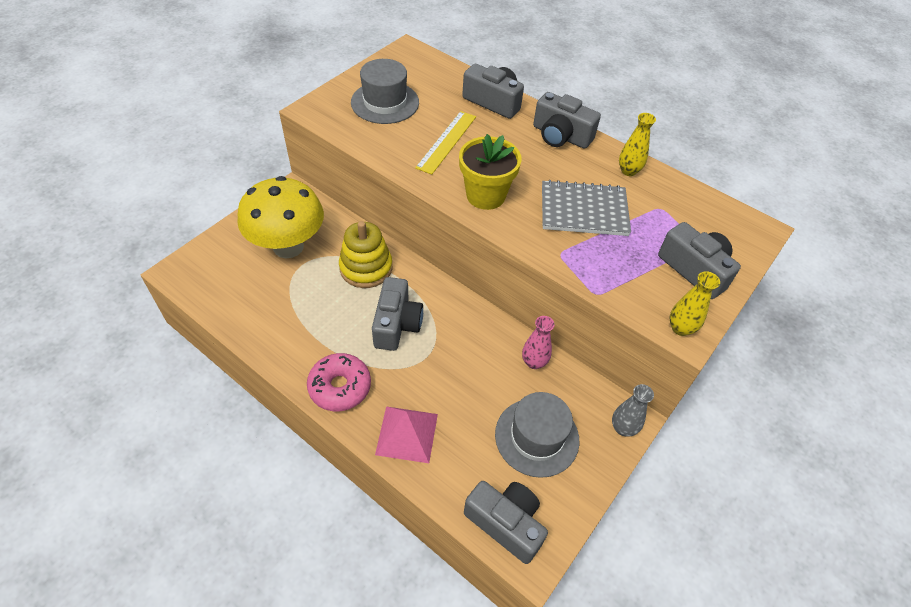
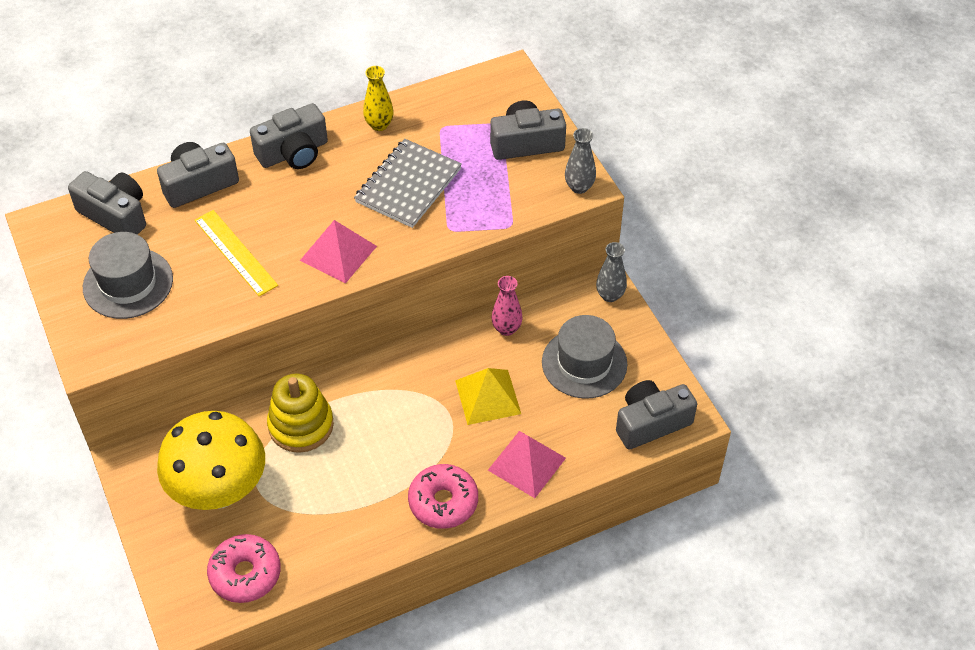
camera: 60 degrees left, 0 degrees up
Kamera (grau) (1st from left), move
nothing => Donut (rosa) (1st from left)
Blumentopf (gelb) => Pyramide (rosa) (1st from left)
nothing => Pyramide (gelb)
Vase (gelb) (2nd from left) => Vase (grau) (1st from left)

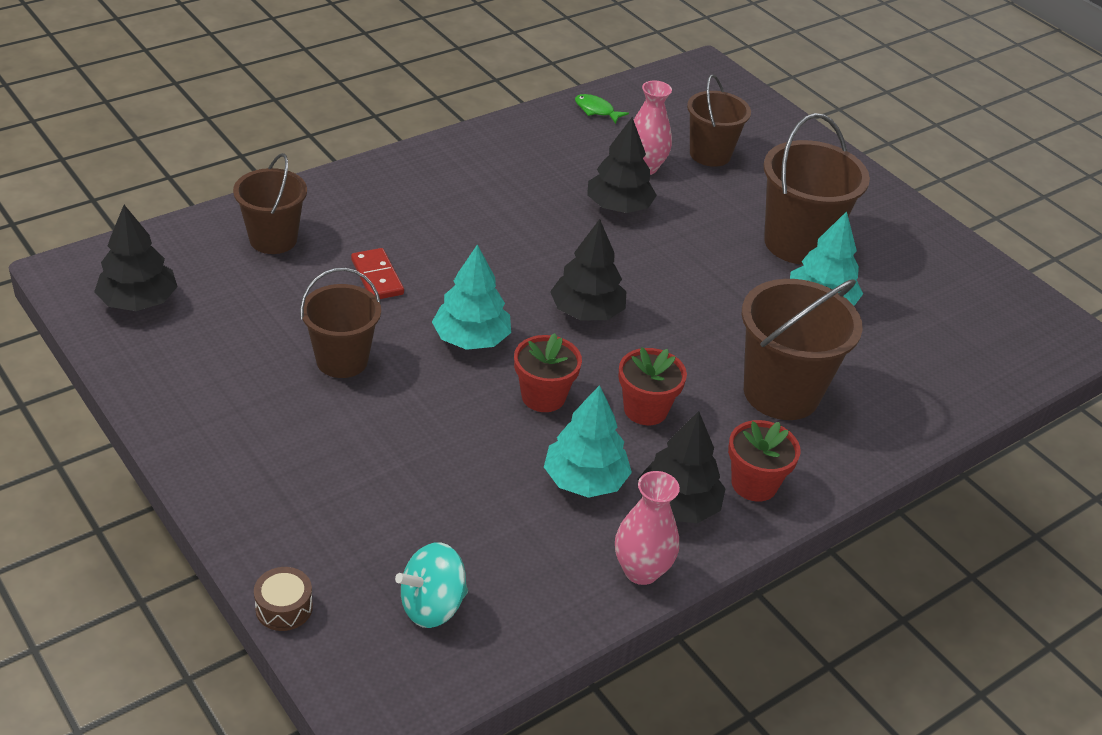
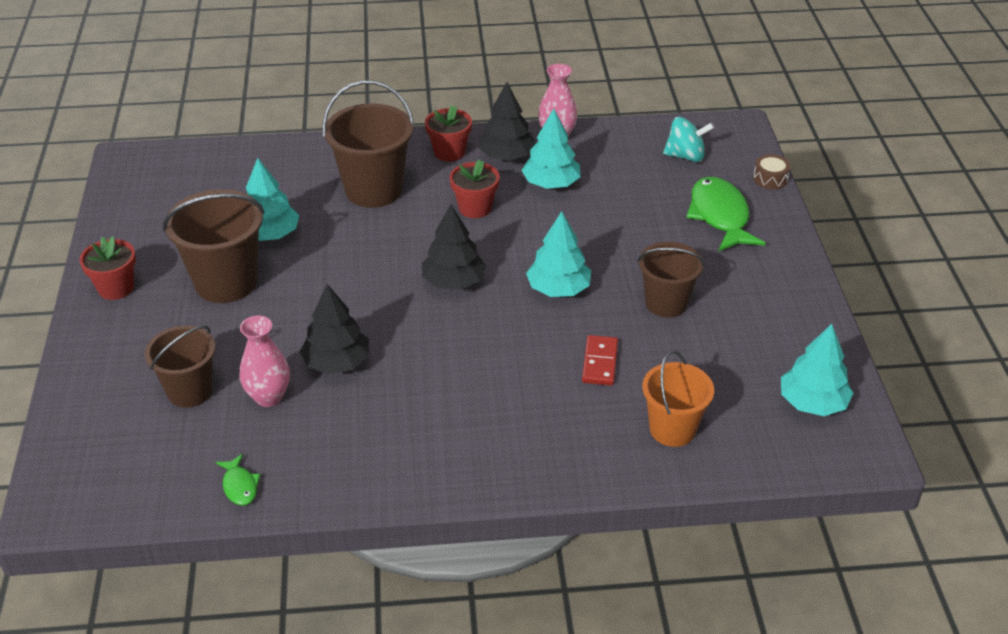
camera: 145 degrees left, 0 degrees up
Blumentopf (rot) (1st from left), move
Eimer (braun) (1st from left) => Eimer (orange)
nothing => Fisch (grün) (2nd from left)
Baum (schwarz) (1st from left) => Baum (türkis) (4th from left)

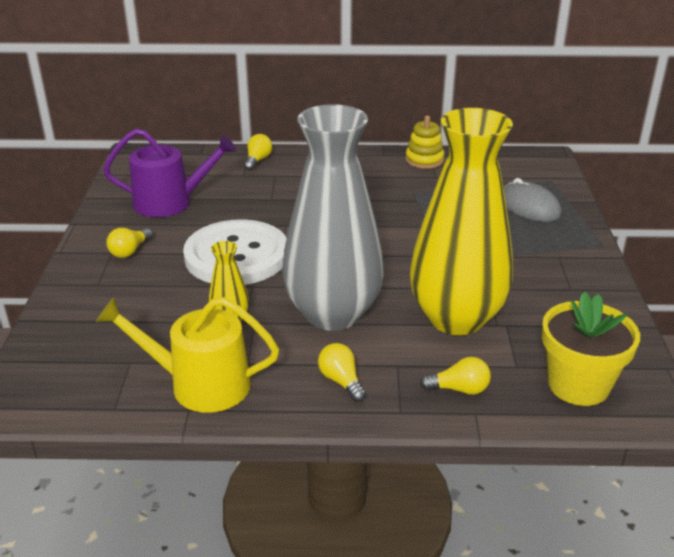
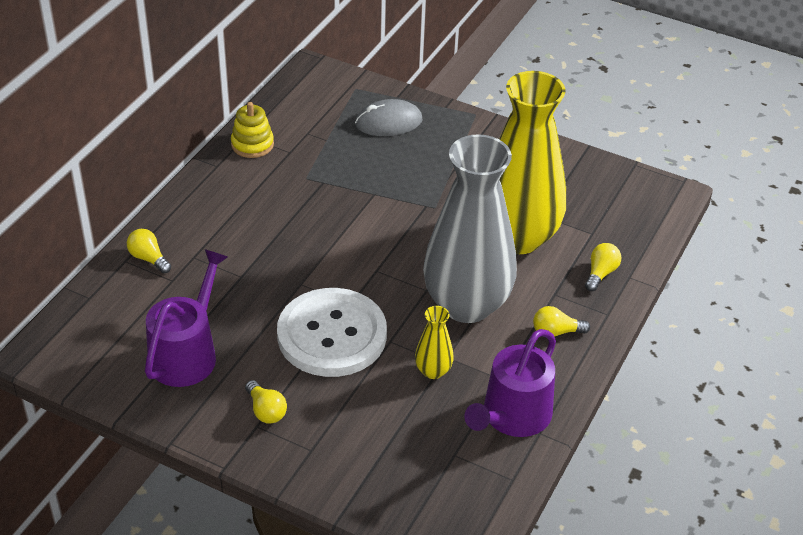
camera: 65 degrees left, 10 degrees up
Gießkanne (gelb) => Gießkanne (lila) (2nd from left)
Blumentopf (gelb) => nothing

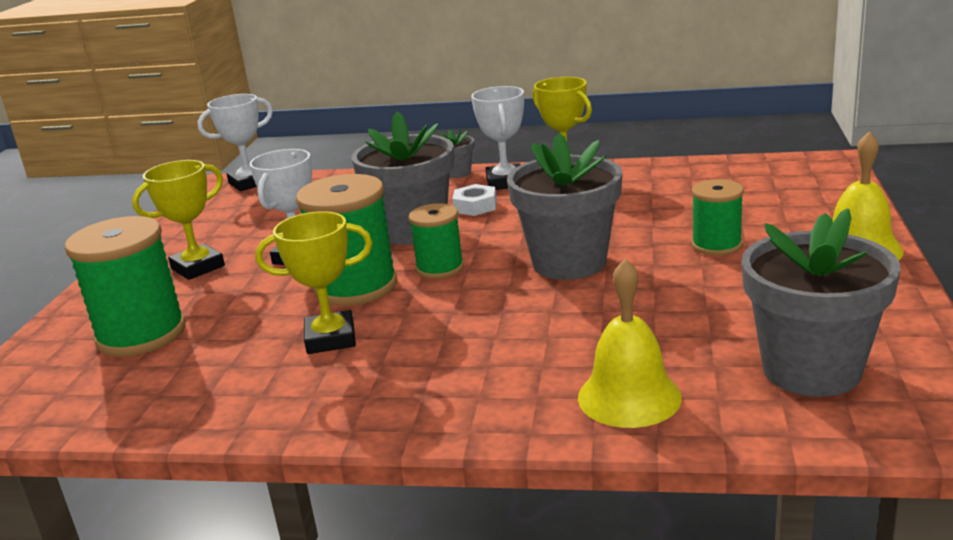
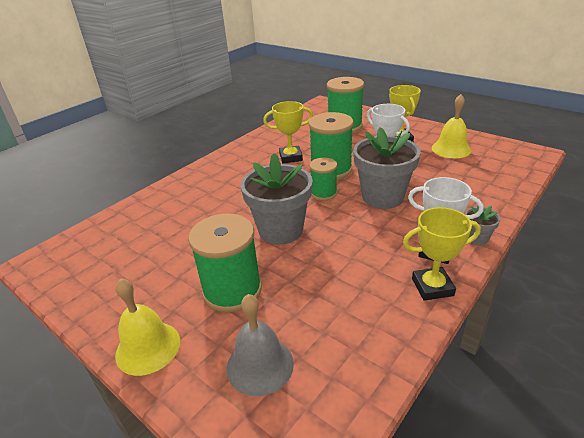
camera: 120 degrees right, 10 degrees up
Garnrolle (grün) (4th from left in the first image) => Garnrolle (grün) (1st from left), x1.70
nothing => Glocke (grau)
Pokal (gelb) (2nd from left in the first image) => Pokal (gelb) (1st from left), 60 degrees clockwise
Glocke (gelb) (1st from left in the first image) => Glocke (gelb) (2nd from left), move
Pokal (weiß) (1st from left) => nothing
Sechskantmutter (weiß) => nothing
Blumentopf (grau) (4th from left) => nothing

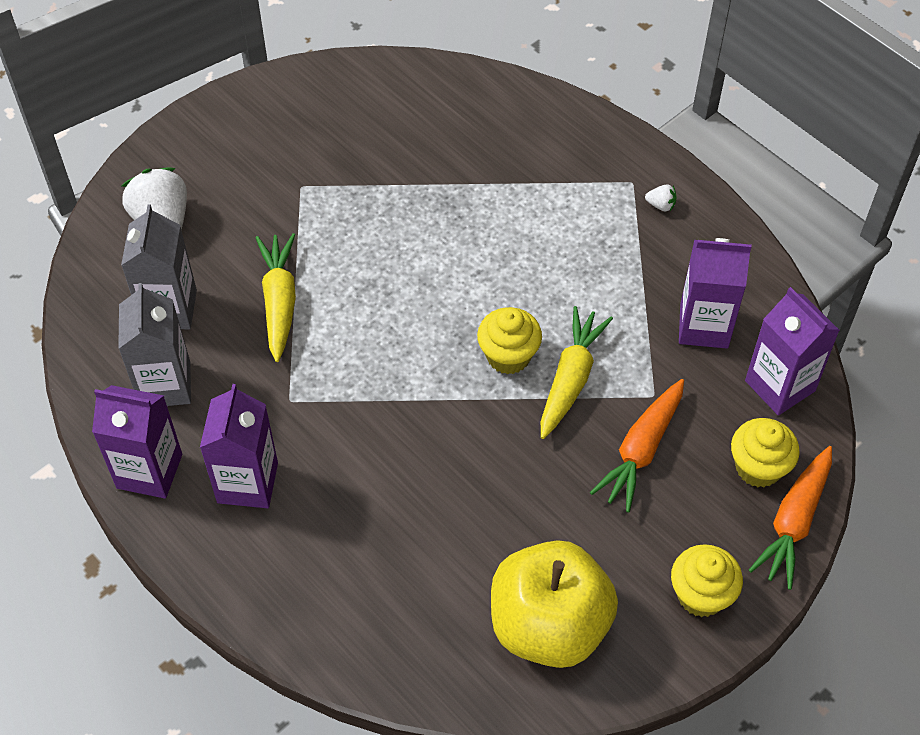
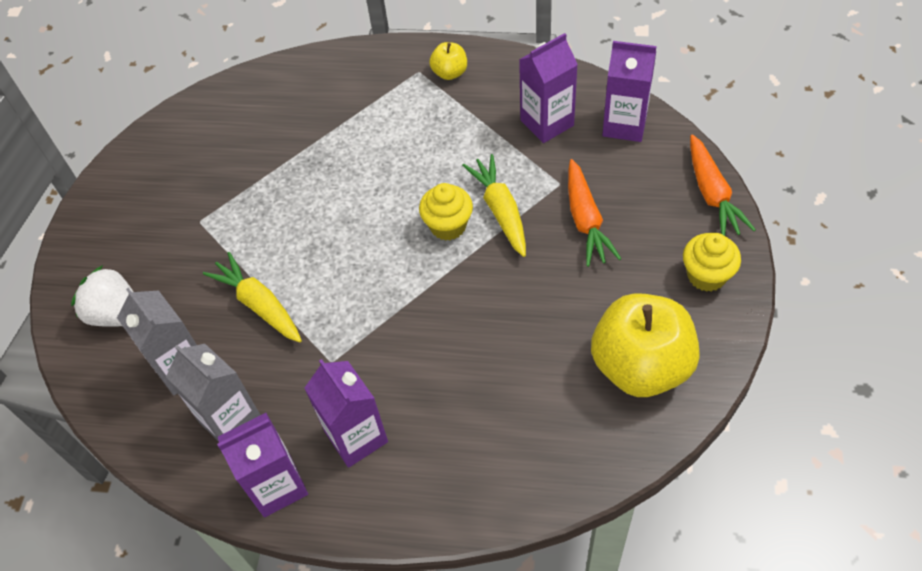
camera: 35 degrees left, 0 degrees up
Erdbeere (weiß) (2nd from left) => Apfel (gelb) (1st from left)
Muffin (gelb) (3rd from left) => nothing

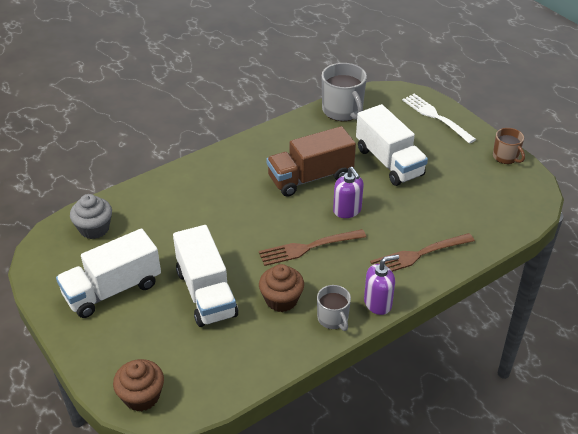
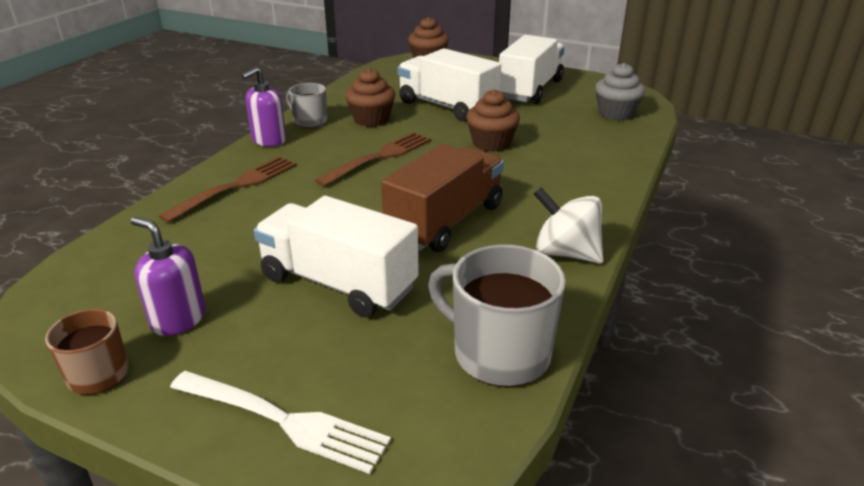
camera: 150 degrees right, 10 degrees down
Seifenspender (lila) (1st from left), move
nothing => Muffin (braun) (3rd from left)
nothing => Kreisel (weiß)

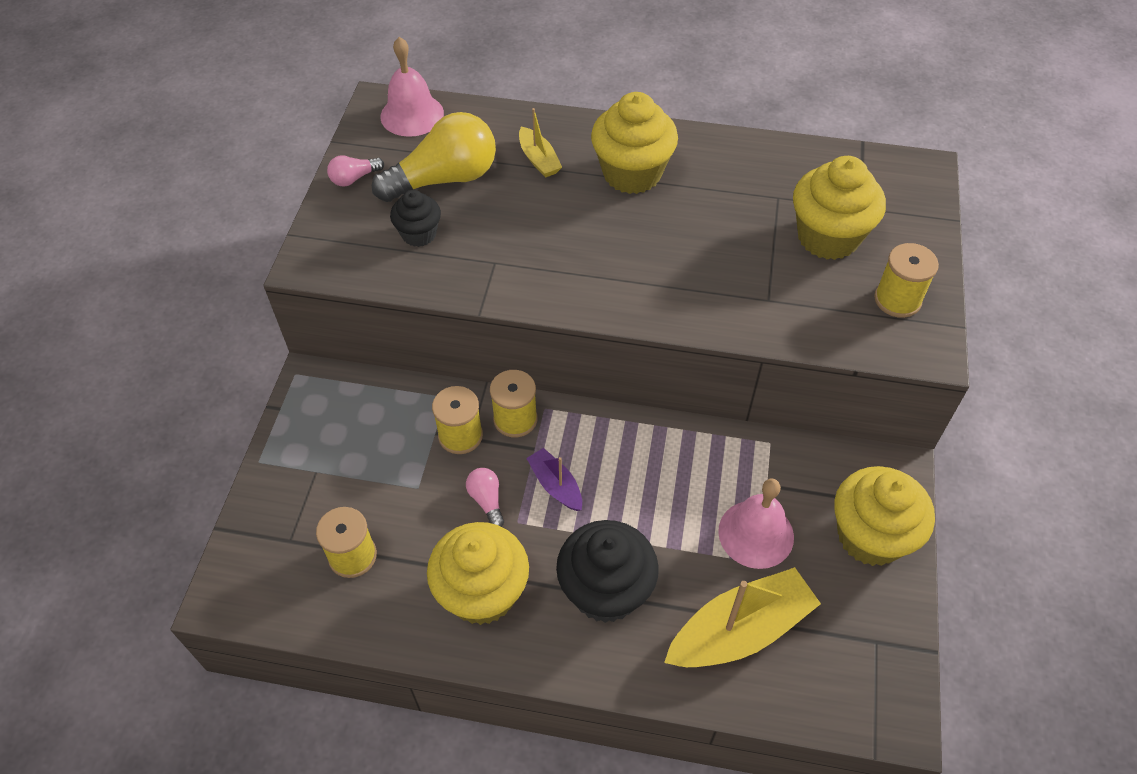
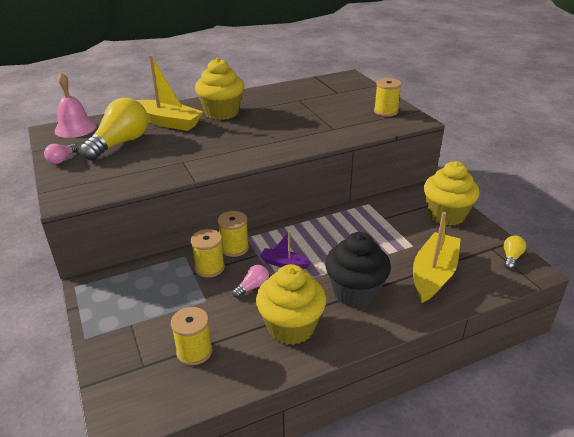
camera: 35 degrees left, 20 degrees down
Boot (gelb) (1st from left), x1.91
Glühbirne (rosa) (2nd from left), 105 degrees clockwise
nothing => Glühbirne (gelb) (2nd from left)
Muffin (schwarz) (1st from left) => nothing
Glocke (rosa) (2nd from left) => nothing
Muffin (gelb) (3rd from left) => nothing

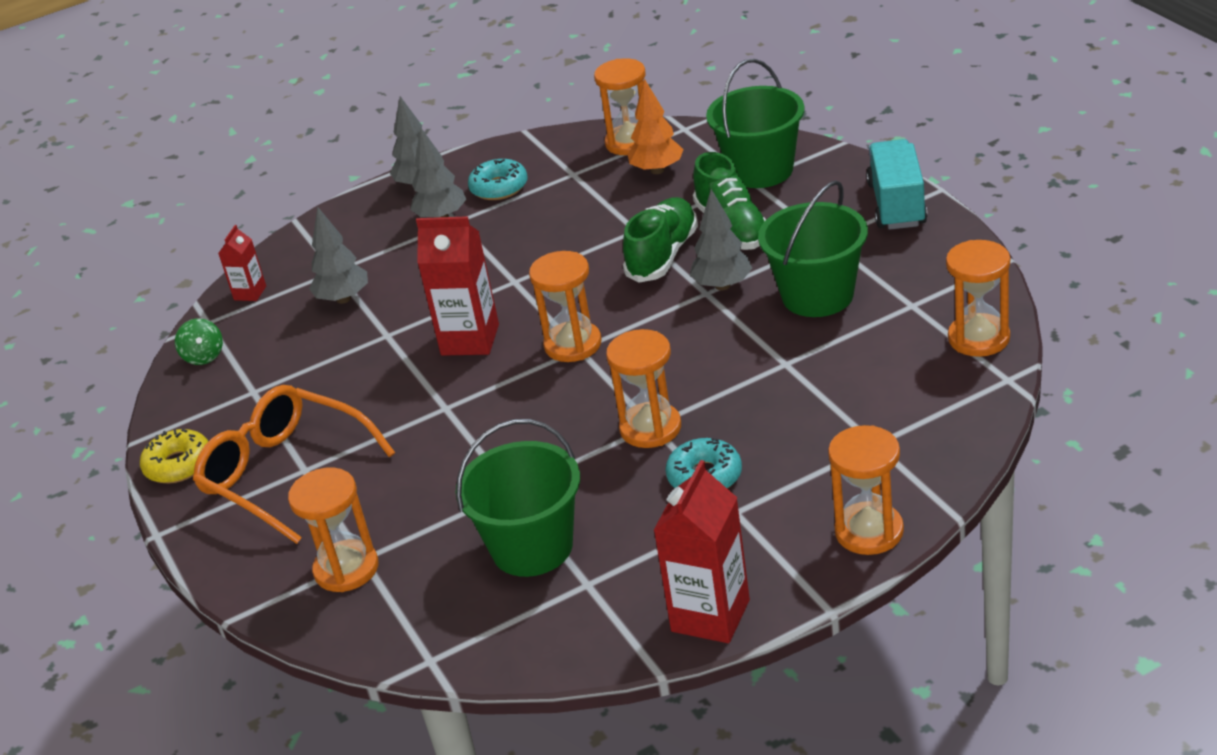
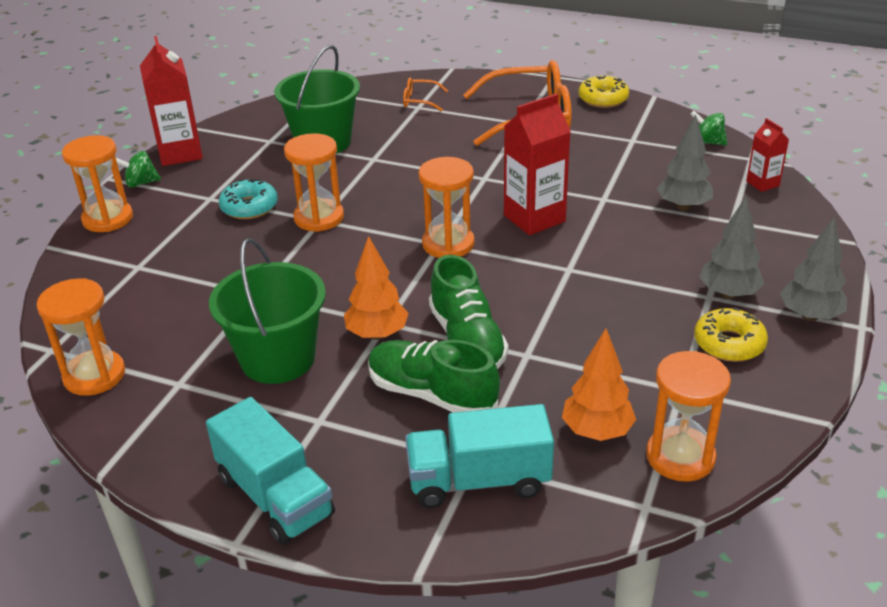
camera: 135 degrees right, 0 degrees up
nothing => Kreisel (grün) (1st from left)
Baum (grau) (4th from left) => Baum (orange) (1st from left)
Sanduhr (orange) (1st from left) => Brille (orange) (1st from left)
Eimer (grün) (2nd from left) => Lastwagen (türkis) (2nd from left)
Donut (türkis) (1st from left) => Donut (gelb) (2nd from left)

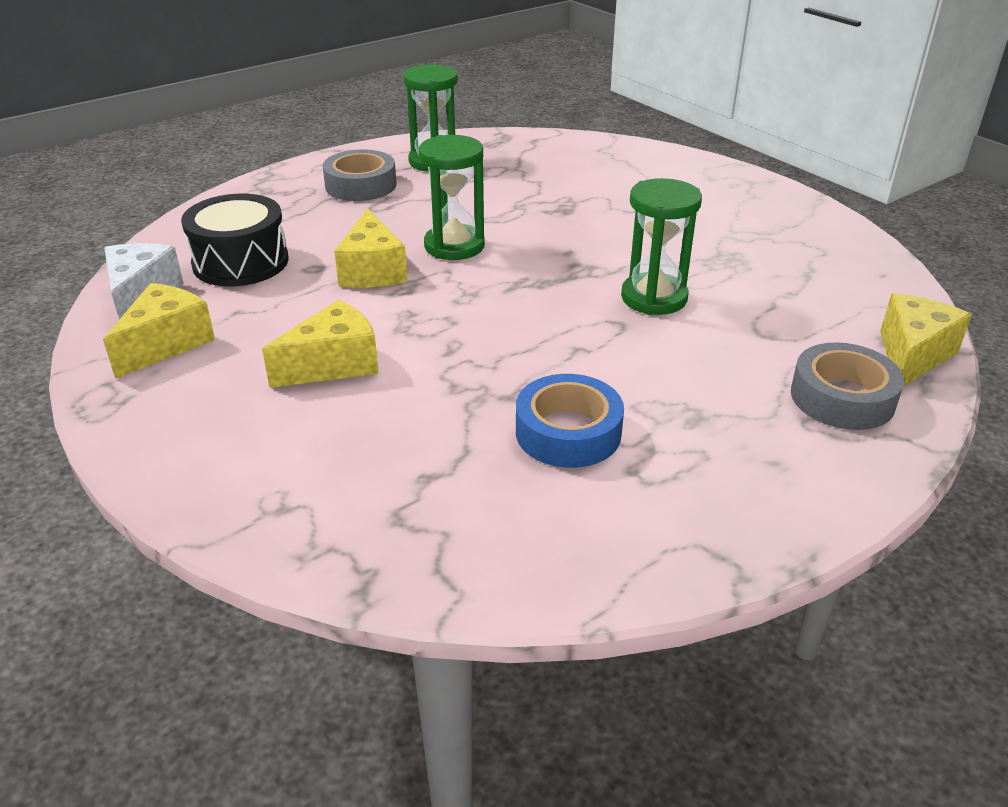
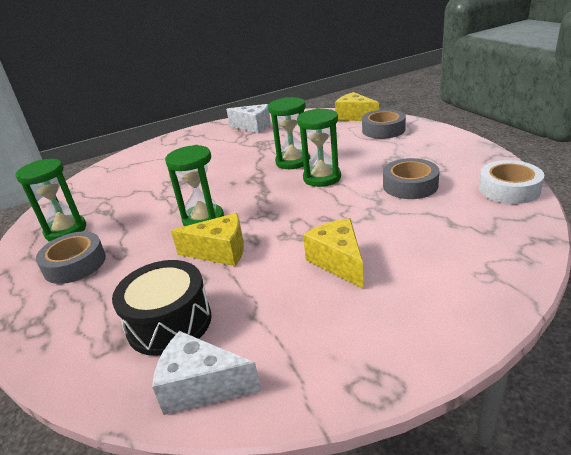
camera: 75 degrees left, 5 degrees down
nothing => Käse (weiß) (2nd from left)
nothing => Sanduhr (grün) (4th from left)
Klebeband (blau) => Klebeband (grau) (3rd from left)
nothing => Klebeband (weiß)
Käse (gelb) (1st from left) => nothing

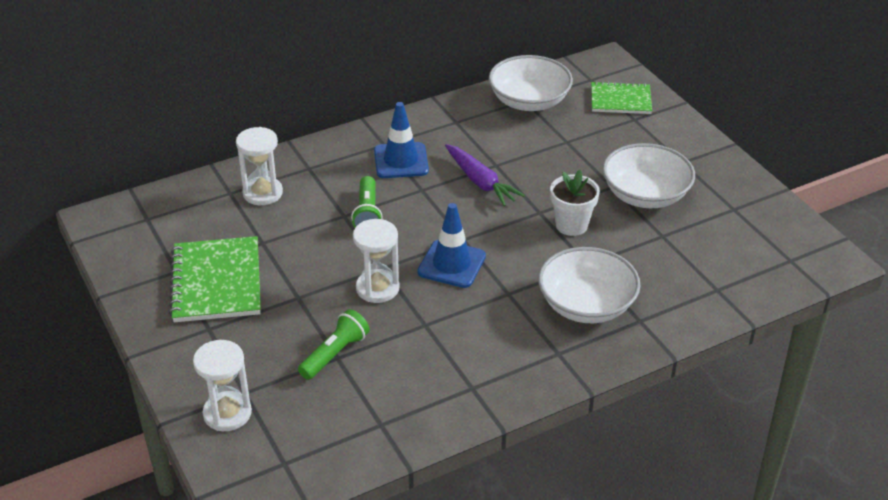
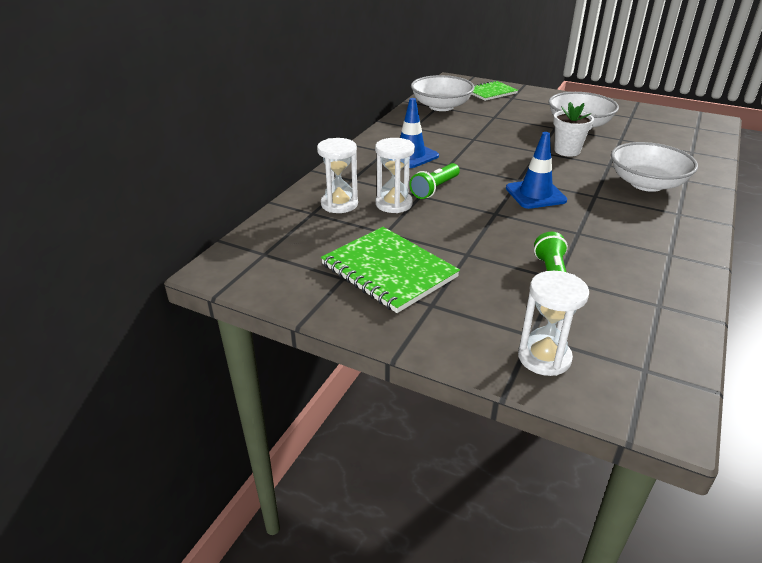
camera: 35 degrees left, 5 degrees down
Sanduhr (weiß) (3rd from left in the first image) => Sanduhr (weiß) (2nd from left), move
Taschenlampe (grün) (2nd from left in the first image) => Taschenlampe (grün) (1st from left), 75 degrees clockwise
Karotte (lila) => nothing

